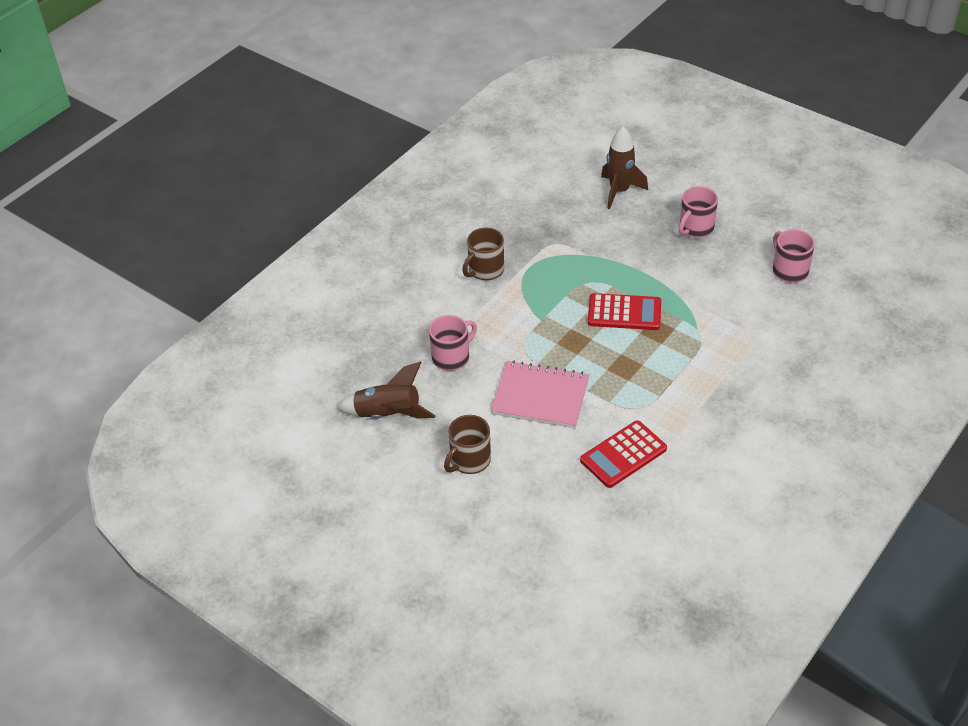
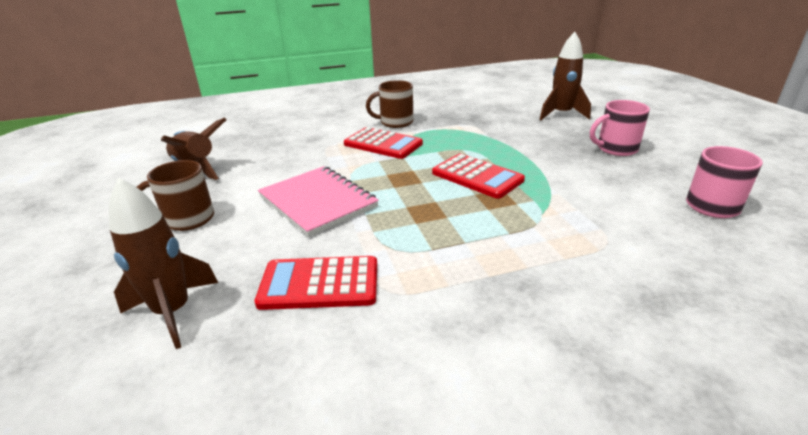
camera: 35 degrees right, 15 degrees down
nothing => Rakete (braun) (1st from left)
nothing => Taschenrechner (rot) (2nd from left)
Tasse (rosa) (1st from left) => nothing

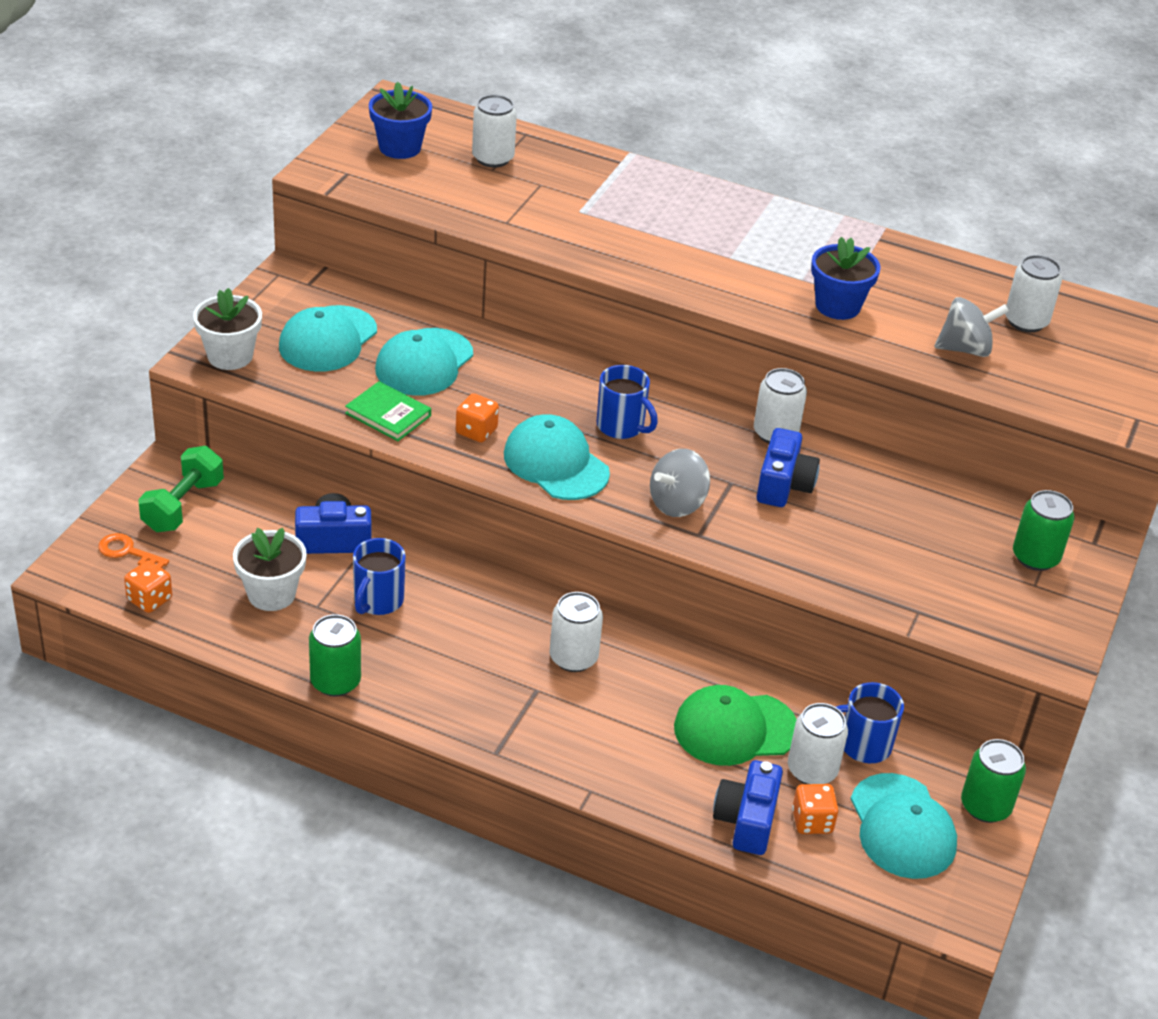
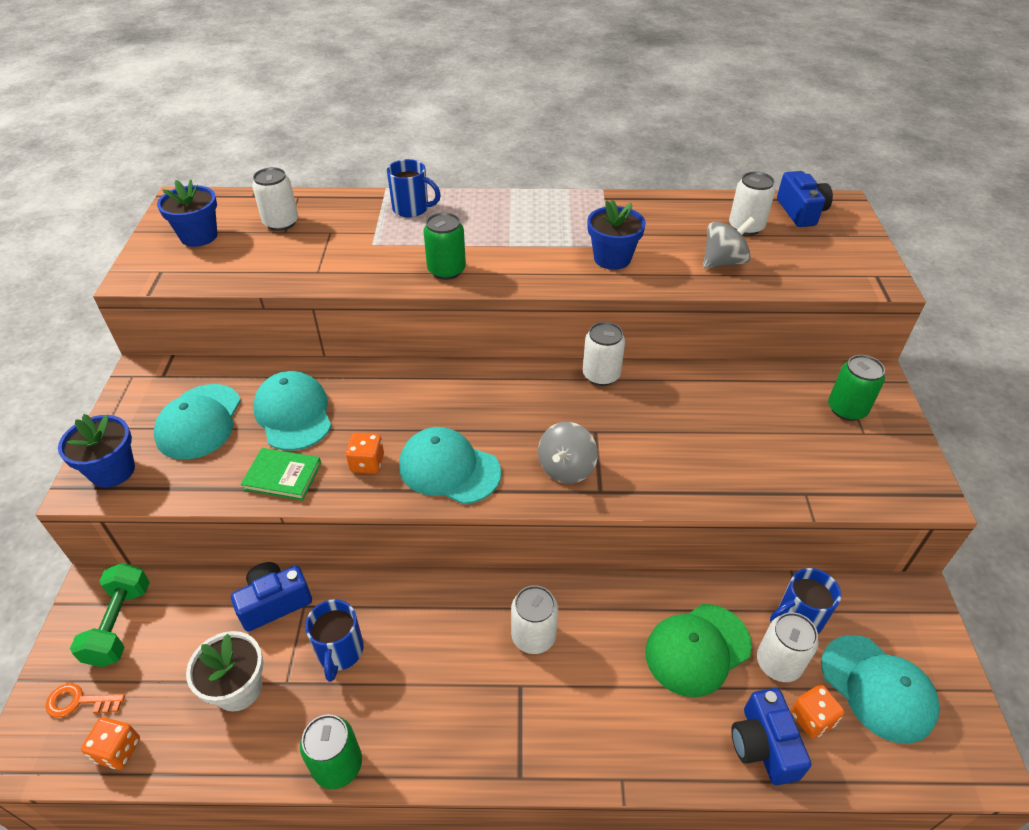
camera: 20 degrees left, 5 degrees up
Blumentopf (weiß) (1st from left) => Blumentopf (blau) (1st from left)
Kappe (türkis) (2nd from left), 150 degrees clockwise
Tasse (blau) (2nd from left), move
Dose (grün) (2nd from left), move
Kamera (blau) (3rd from left), move

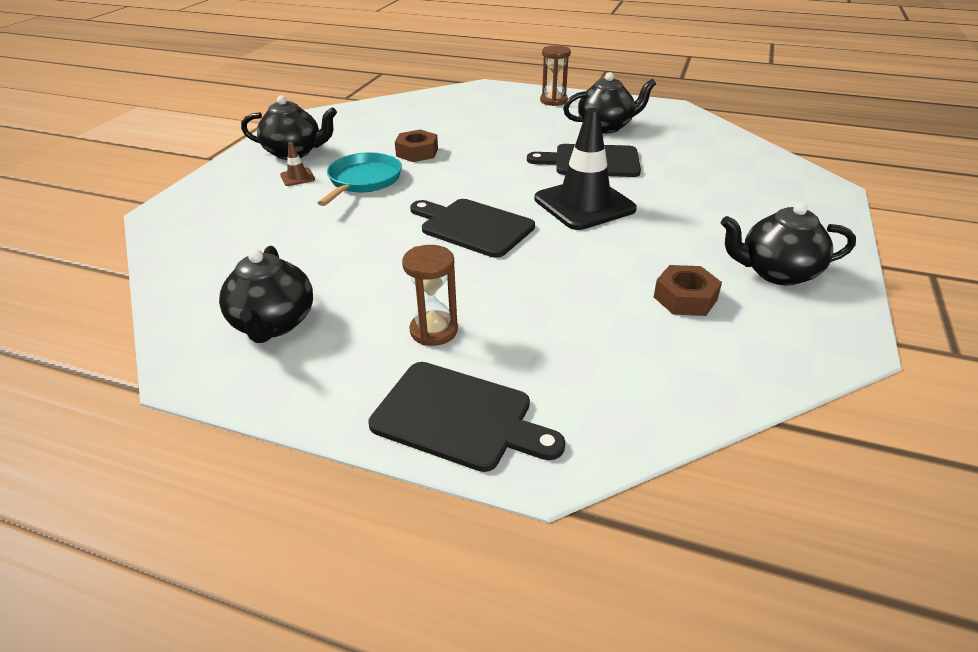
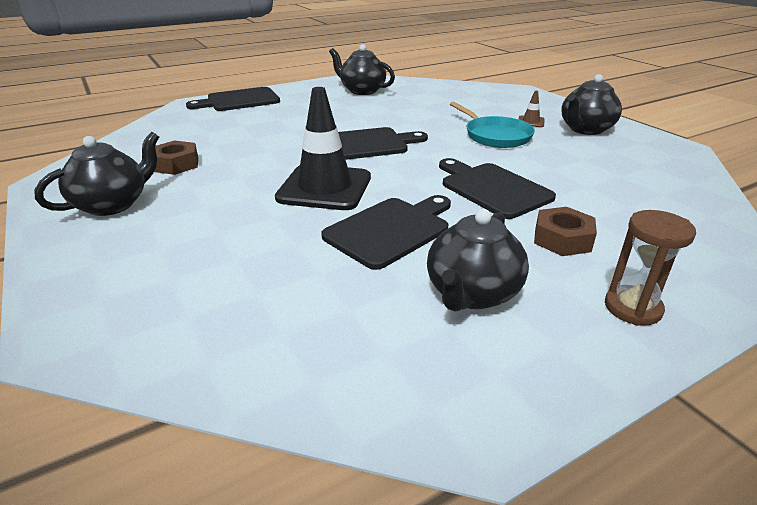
camera: 130 degrees right, 5 degrees down
nothing => Schneidebrett (schwarz) (4th from left)
Sechskantmutter (braun) (1st from left in the first image) => Sechskantmutter (braun) (2nd from left), move
Sanduhr (braun) (1st from left) => nothing

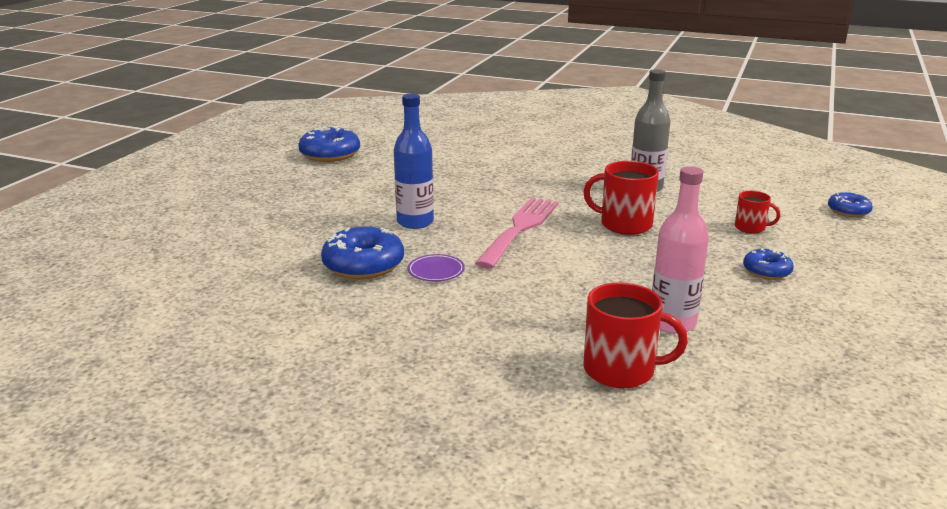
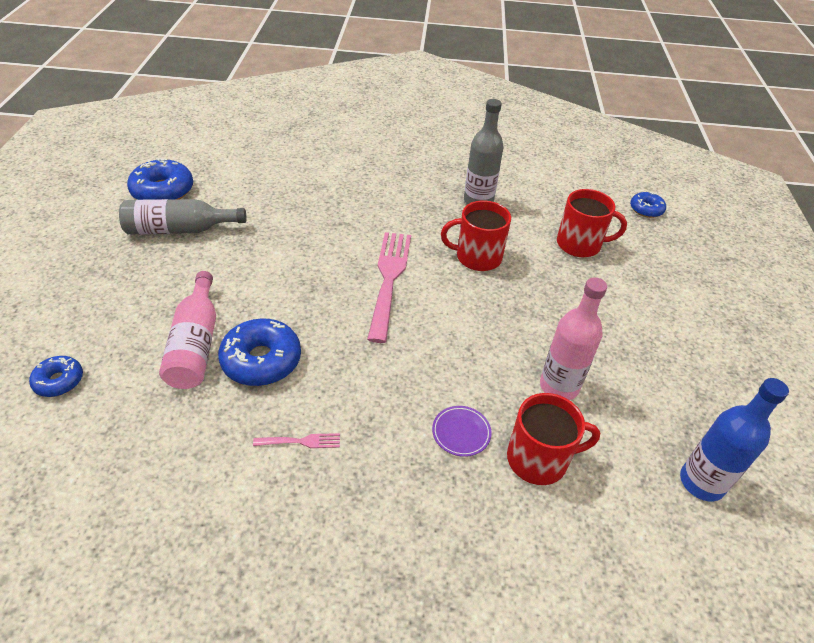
camera: 20 degrees left, 20 degrees up
Donut (blau) (3rd from left in the first image) => Donut (blau) (1st from left), move
nothing => Flasche (grau) (1st from left)
nothing => Flasche (rosa) (1st from left)
nothing => Gabel (rosa) (1st from left)
Teller (lila), move
Tasse (rot) (3rd from left), x1.73
Flasche (blau), move

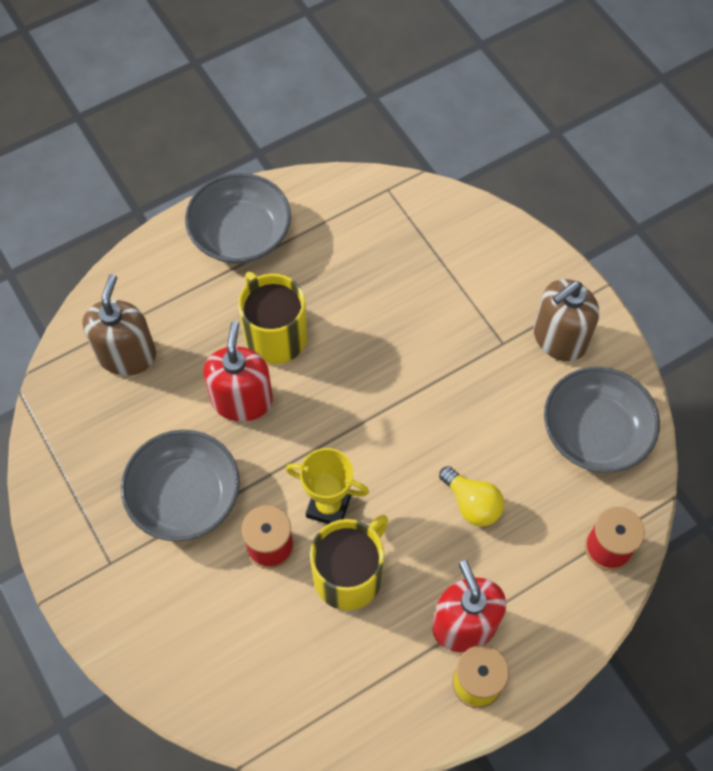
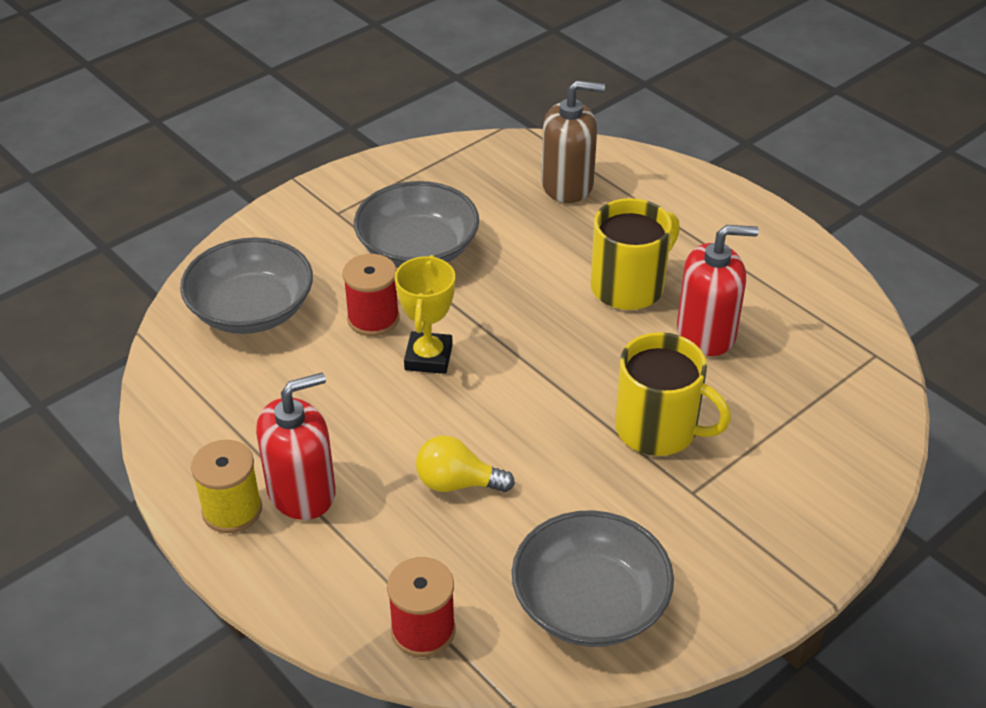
camera: 80 degrees right, 20 degrees down
Schüssel (grau) (2nd from left in the first image) => Schüssel (grau) (1st from left), move
Glühbirne (gelb), 60 degrees clockwise
Tasse (gelb) (2nd from left), move
Seifenspender (rot) (1st from left in the first image) => Seifenspender (rot) (2nd from left), move
Seifenspender (braun) (2nd from left) => nothing

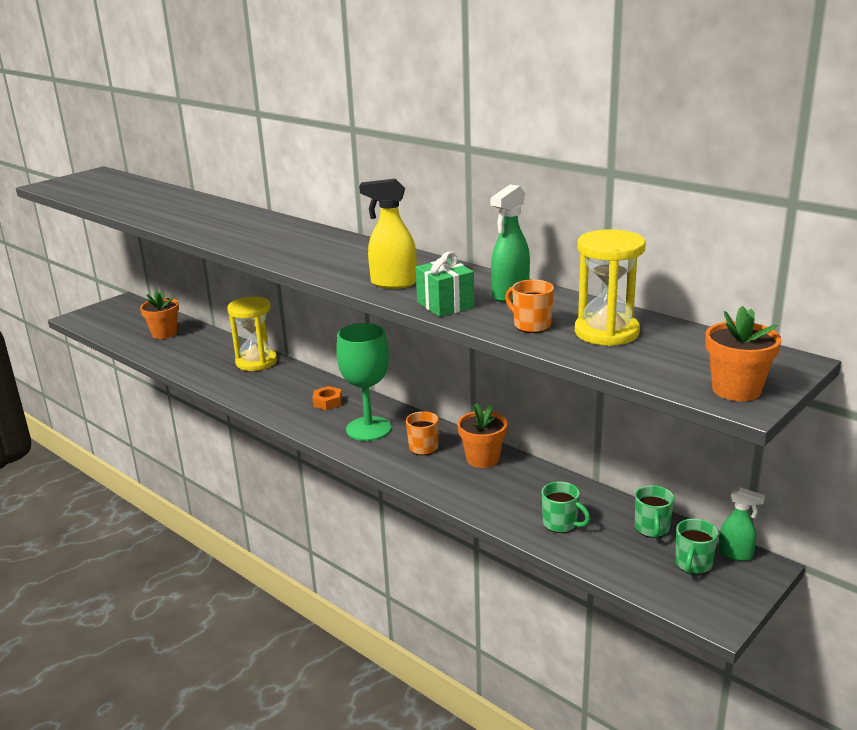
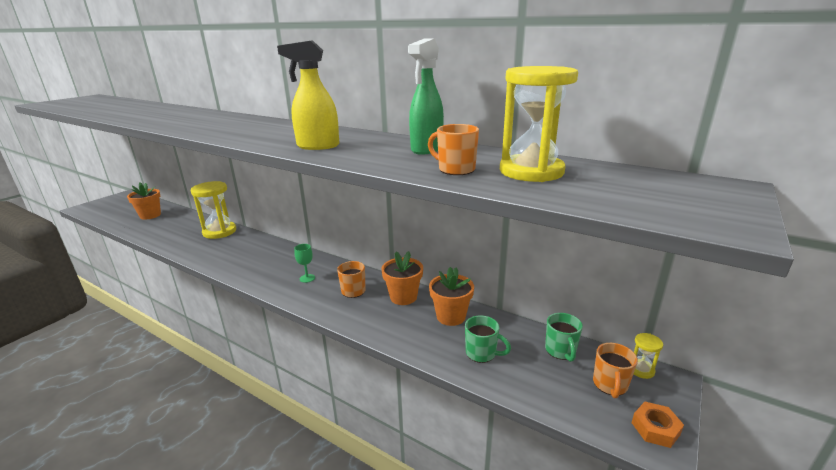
camera: 10 degrees left, 0 degrees up
Kelch (grün), x0.41
Blumentopf (orange) (3rd from left), move
Tasse (grün) (3rd from left) => Tasse (orange) (3rd from left)
Sechskantmutter (orange), move
Sprühflasche (grün) (2nd from left) => Sanduhr (gelb) (3rd from left)
Geschenk (grün) => nothing

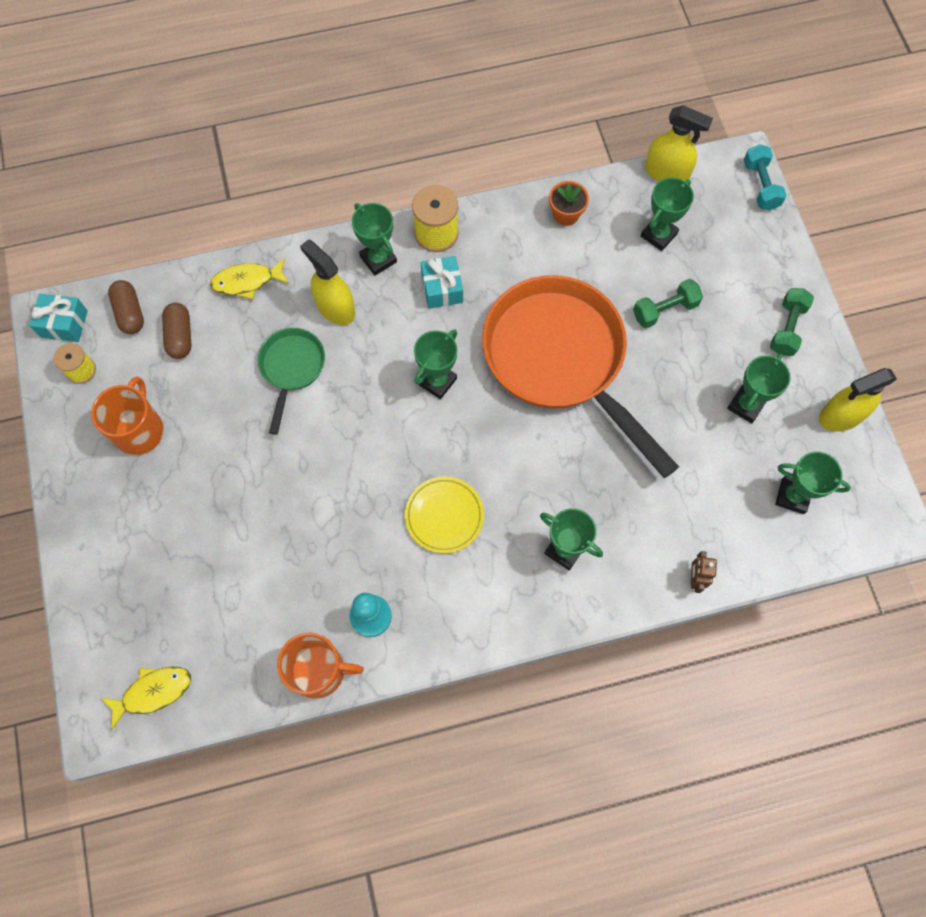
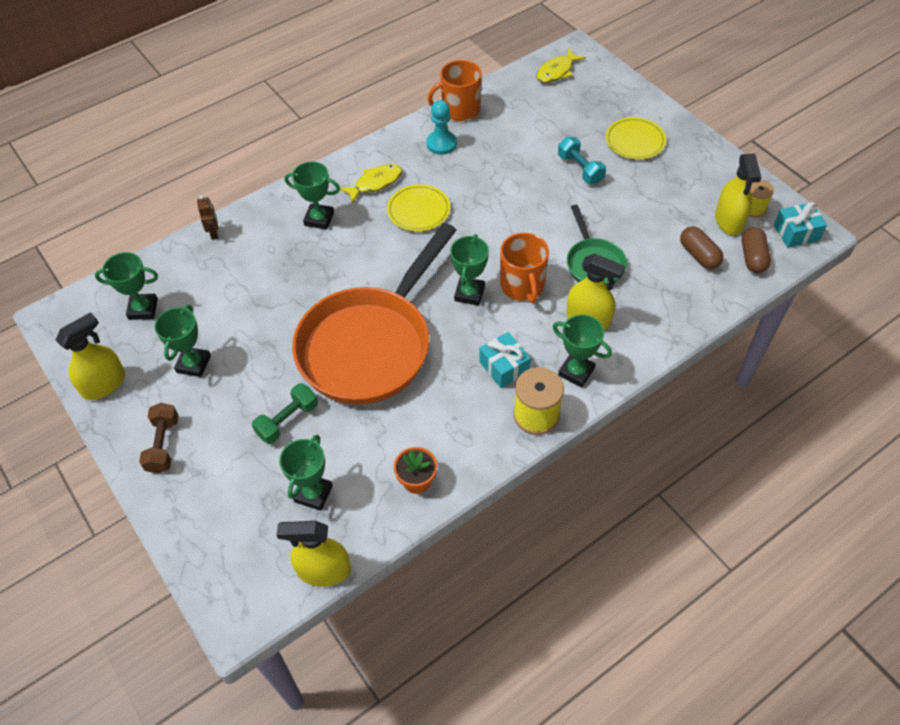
camera: 160 degrees right, 15 degrees down
Hantel (grün) (2nd from left) => Hantel (braun)
Pfanne (orange), 90 degrees clockwise
Fisch (gelb) (2nd from left in the first image) => Fisch (gelb) (1st from left), move
Tasse (orange) (1st from left in the first image) => Tasse (orange) (2nd from left), move
Hantel (türkis), move
nothing => Teller (gelb) (2nd from left)
nothing => Sprühflasche (gelb) (4th from left)
Kapsel (braun) (1st from left in the first image) => Kapsel (braun) (2nd from left), 45 degrees clockwise

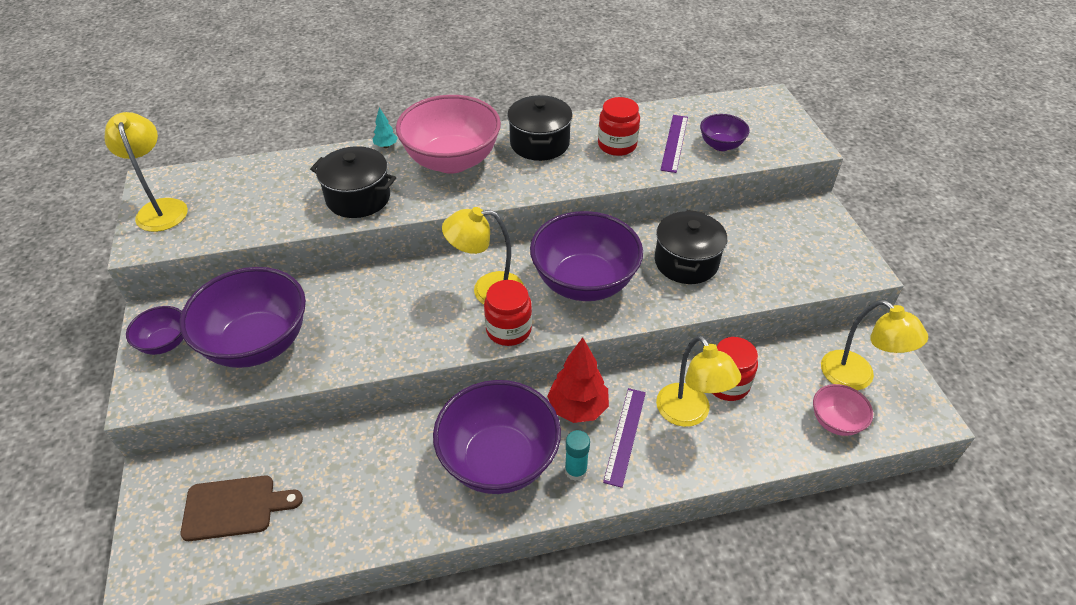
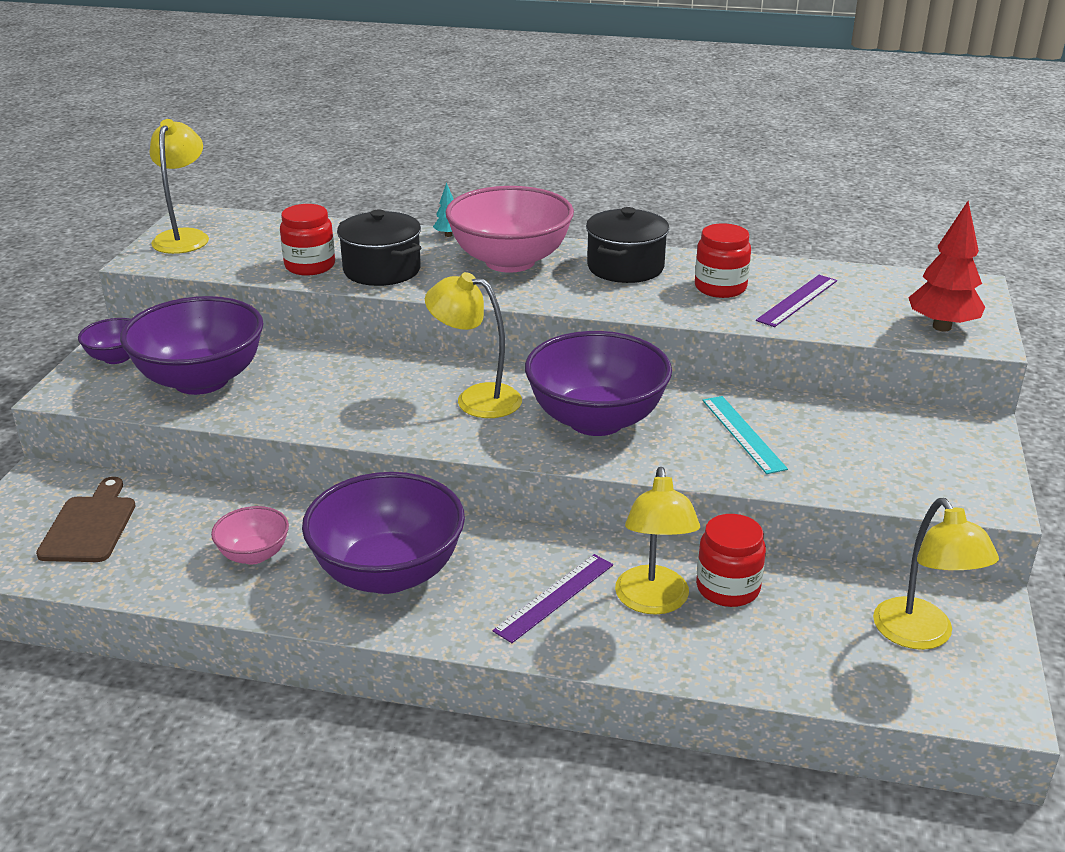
camera: 25 degrees right, 15 degrees down
Schneidebrett (braun), 105 degrees counterclockwise
Schüssel (rosa) (2nd from left in the first image) => Schüssel (rosa) (1st from left), move
Einmachglas (rot) (1st from left), move
Kochtopf (schwarz) (3rd from left) => Lineal (türkis)
Baum (rot), move
Klebestift (türkis) => nothing
Schüssel (lila) (5th from left) => nothing

